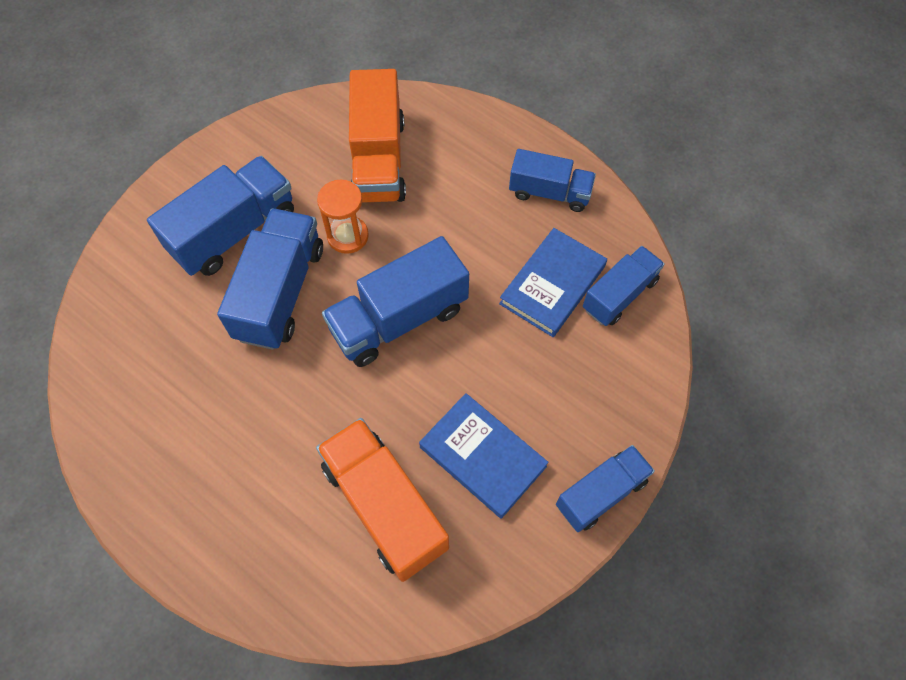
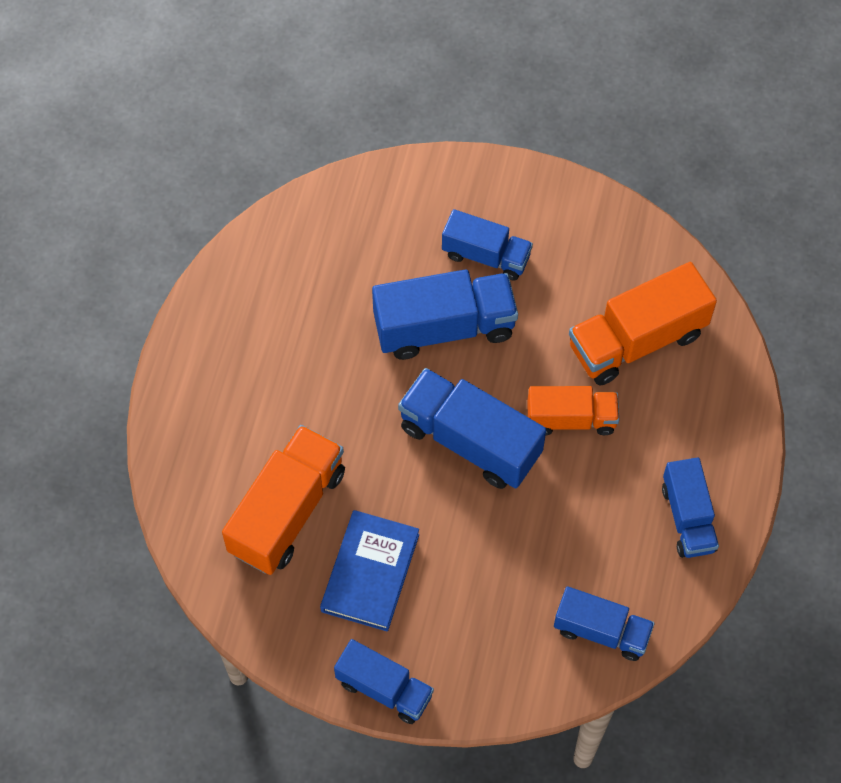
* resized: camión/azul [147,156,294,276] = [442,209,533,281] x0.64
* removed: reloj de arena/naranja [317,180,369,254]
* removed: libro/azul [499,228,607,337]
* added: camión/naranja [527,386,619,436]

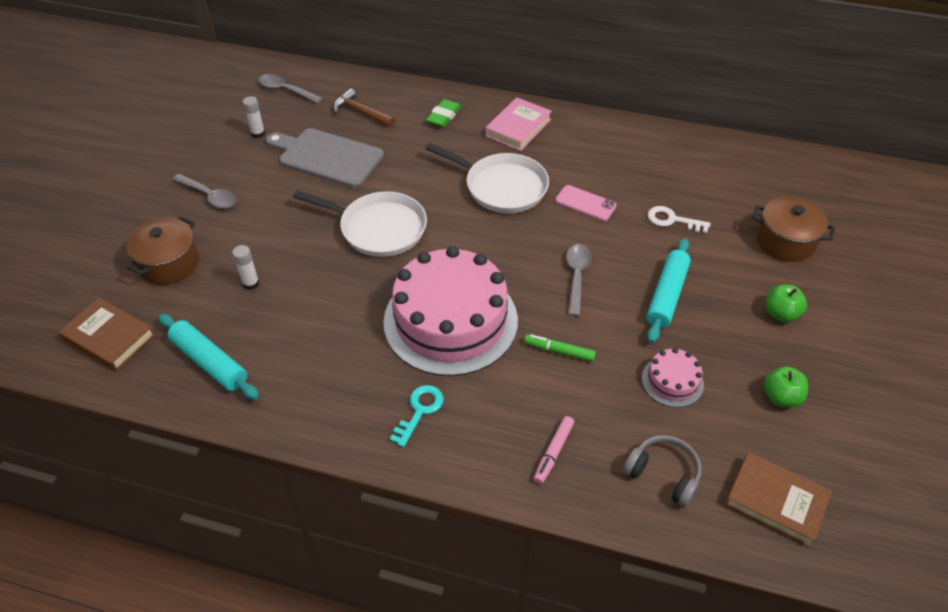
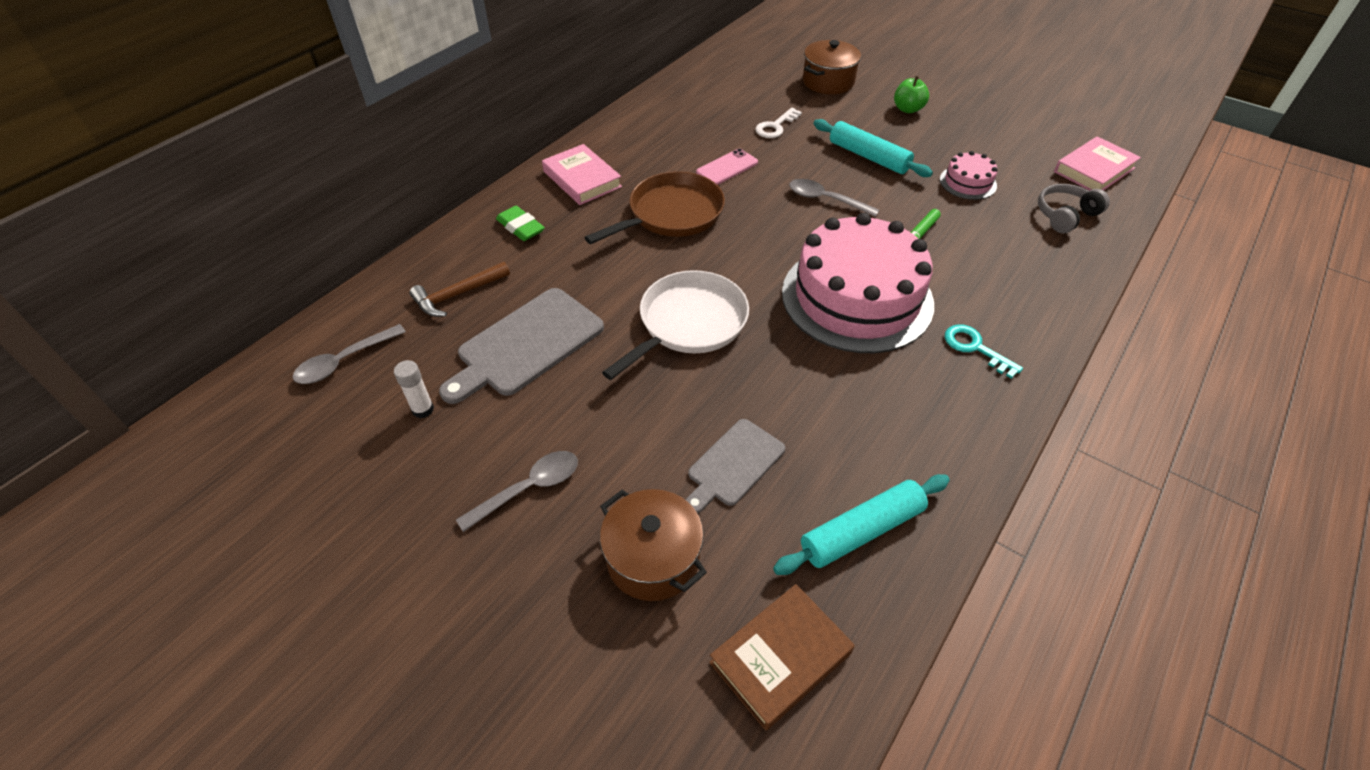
* replaced: barra de pegamento/blanco [232,245,260,290] to tabla de cortar/gris [686,419,785,514]
* recoloured: sartén/blanco [426,143,549,213] to sartén/marrón [584,171,725,244]
* removed: rotulador/rosa [534,416,574,484]
* recoloured: libro/marrón [725,452,832,547] to libro/rosa [1054,136,1141,191]
* removed: manzana/verde [764,366,808,407]

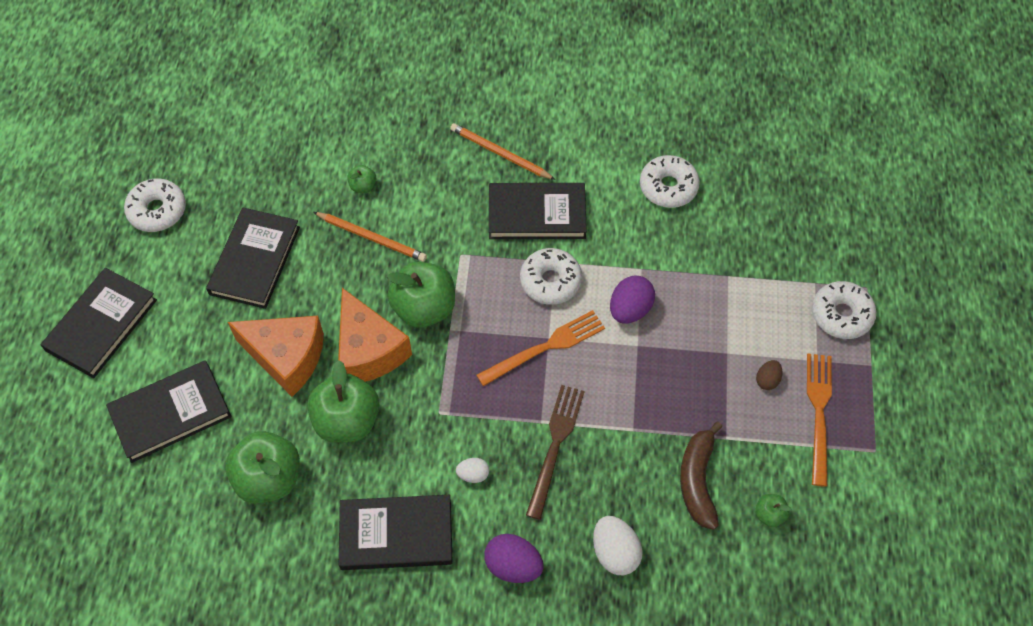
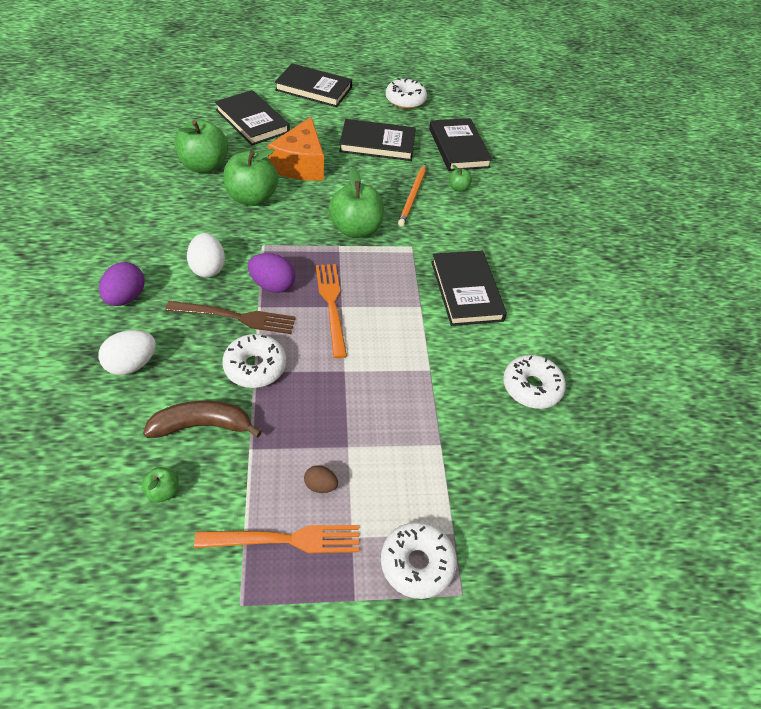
* removed: queso/naranja [338,288,412,382]
* moved: libro/negro [339,495,453,570] to [429,118,492,171]
* removed: lápiz/naranja [450,123,555,180]
* resized: huevo/blanco [456,458,489,483] = [187,233,225,278] x1.75
* turned: tenedor/naranja [476,310,605,386] = [316,264,347,358] 150 degrees counterclockwise
* moved: rosquilla/blanco [520,248,582,305] to [222,334,286,388]
* moved: huevo/morado [610,276,655,323] to [248,253,295,293]

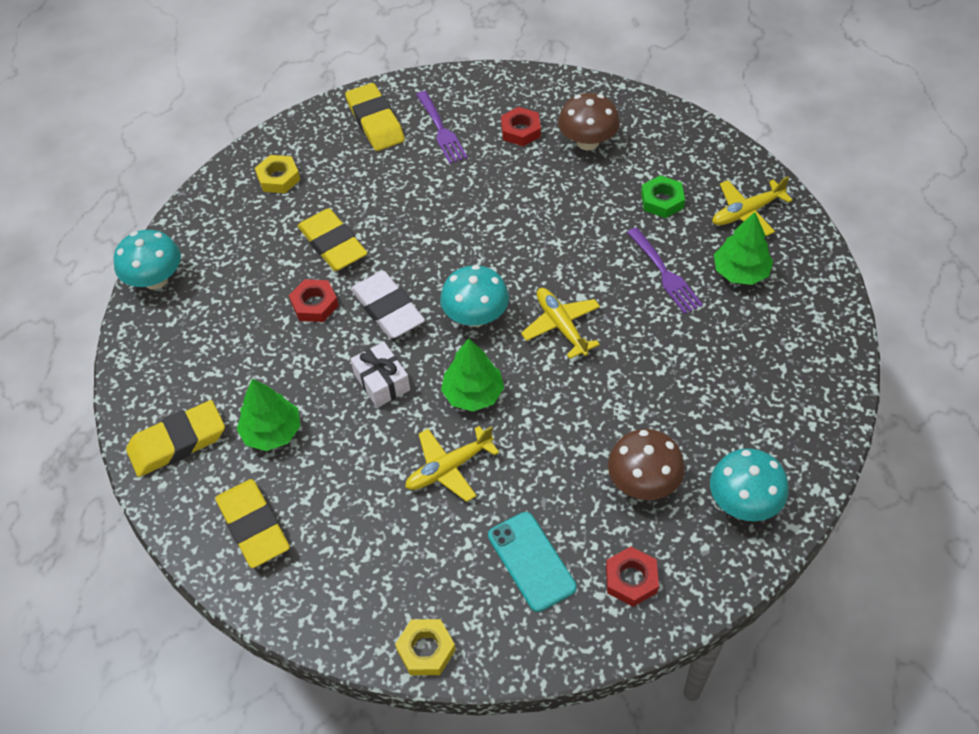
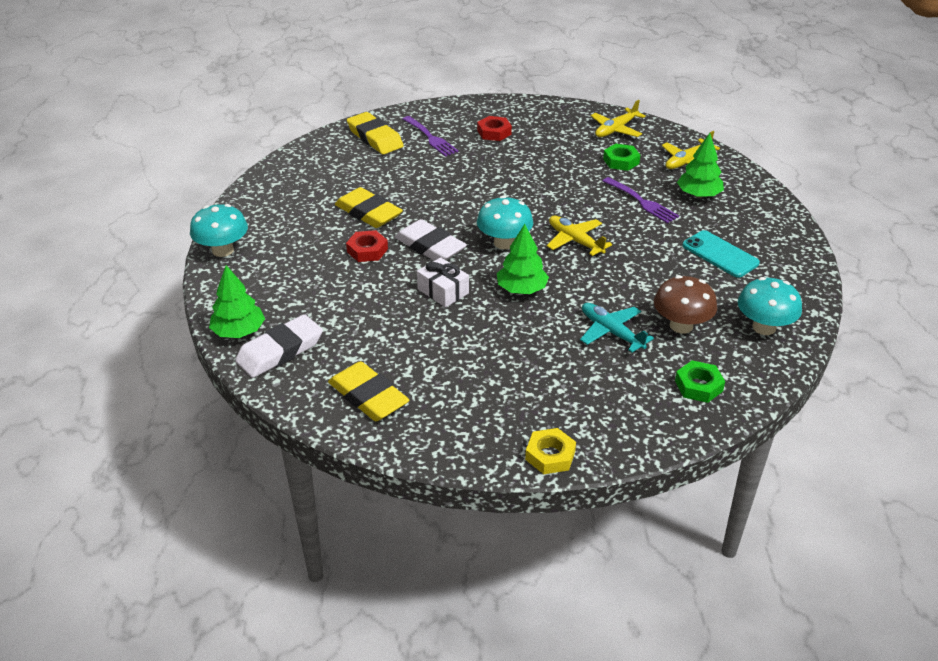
* recoloured: goma de borrar/amarillo [126,400,225,477] to goma de borrar/blanco [235,314,323,378]
* moved: árbol/verde [236,379,300,451] to [209,265,265,338]
* removed: tuerca/amarillo [255,155,300,193]
* moved: avión/amarillo [405,426,499,502] to [591,100,646,137]
* moved: móvil/turquesa [488,512,577,612] to [682,230,760,278]
* removed: seta/marrón [558,93,620,151]
* recoloured: tuerca/rojo [606,546,659,607] to tuerca/verde [675,360,725,403]
* added: avión/turquesa [580,303,654,352]

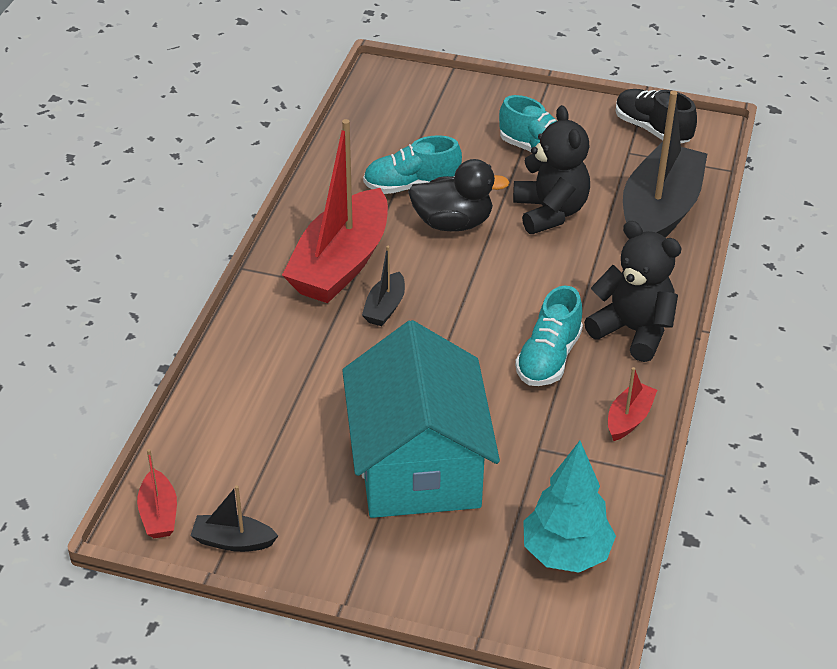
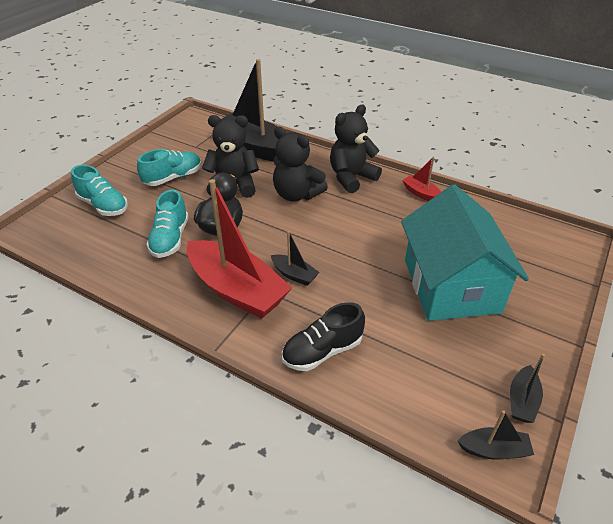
* recoloured: barco/rojo [137,449,177,538] to barco/negro [458,410,534,459]
* turned: casa/turquesa [342,320,500,518] = [401,184,529,321] 75 degrees clockwise
* moved: zapato/turquesa [515,286,583,386] to [71,165,128,216]
* removed: árbol/turquesa [523,441,616,573]
* moved: zapato/negro [616,89,697,143] to [282,302,365,371]
* added: osito/negro [273,126,328,201]

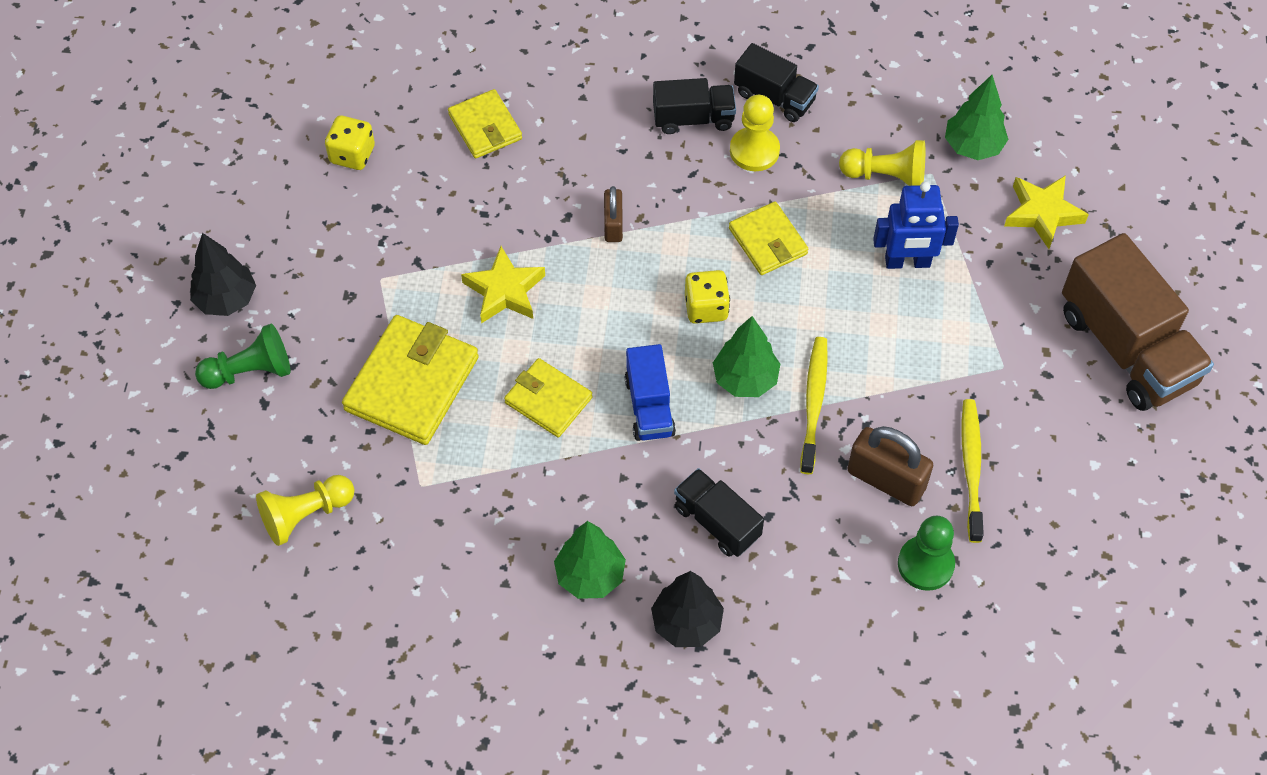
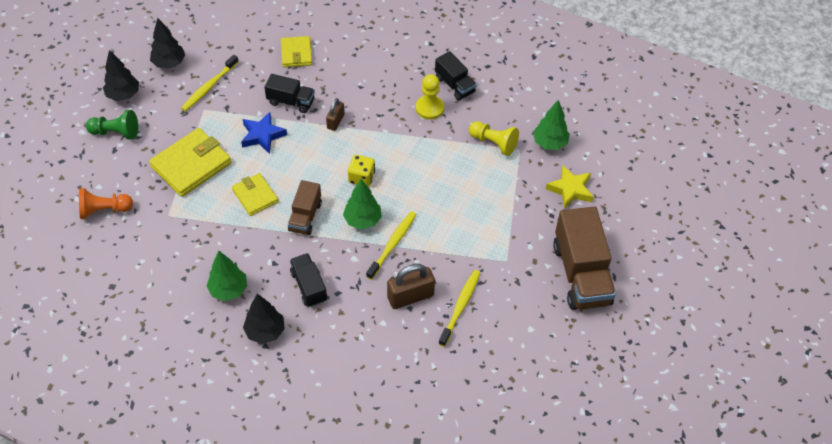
* recoloured: peón/amarillo [256,475,354,546] to peón/naranja [79,188,133,219]
* removed: dado/amarillo [325,115,375,170]
* recoloured: estrella/amarillo [461,246,545,324] to estrella/azul [241,112,287,154]
* recoloured: camión/azul [625,344,676,441] to camión/marrón [288,180,322,235]
* moved: camión/negro [653,78,736,134] to [264,74,315,113]
* removed: cartera/amarillo [729,202,808,275]
* turned: candado/marrón [847,426,933,506] = [387,264,435,309] 75 degrees counterclockwise
* removed: robot/azul [873,182,959,269]
* removed: peón/verde [898,516,955,591]
* added: árbol/negro [150,18,185,69]
* added: cepillo de dientes/amarillo [181,55,238,112]

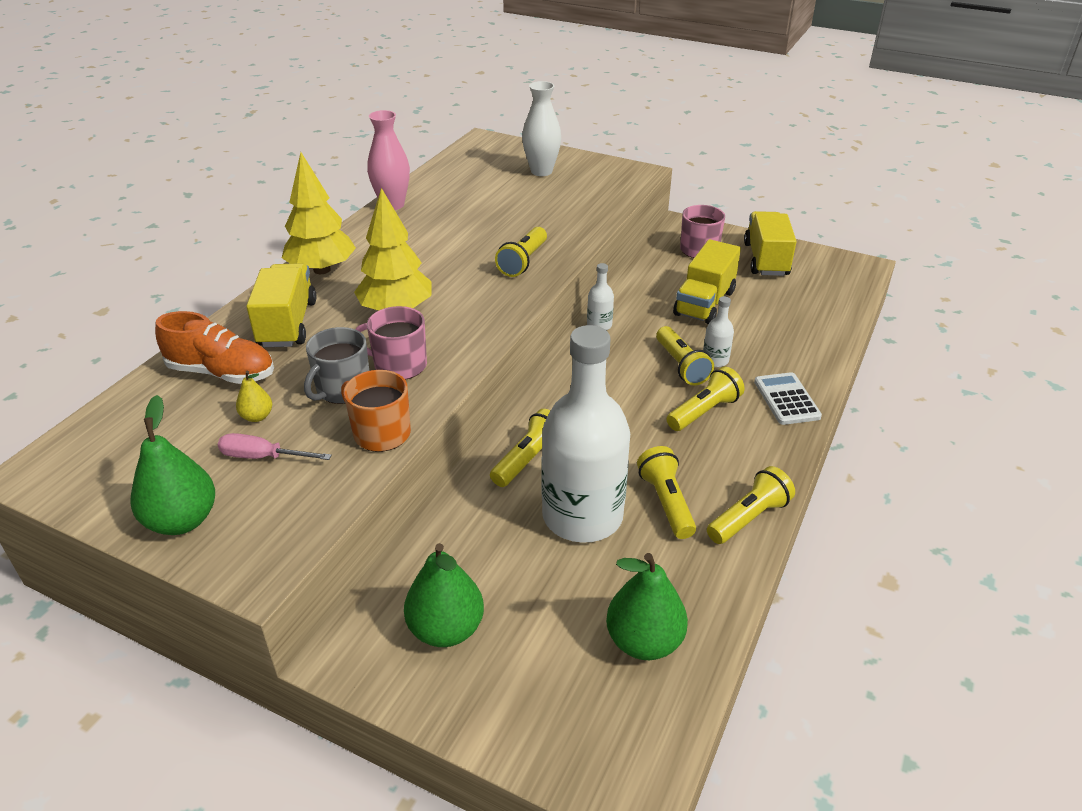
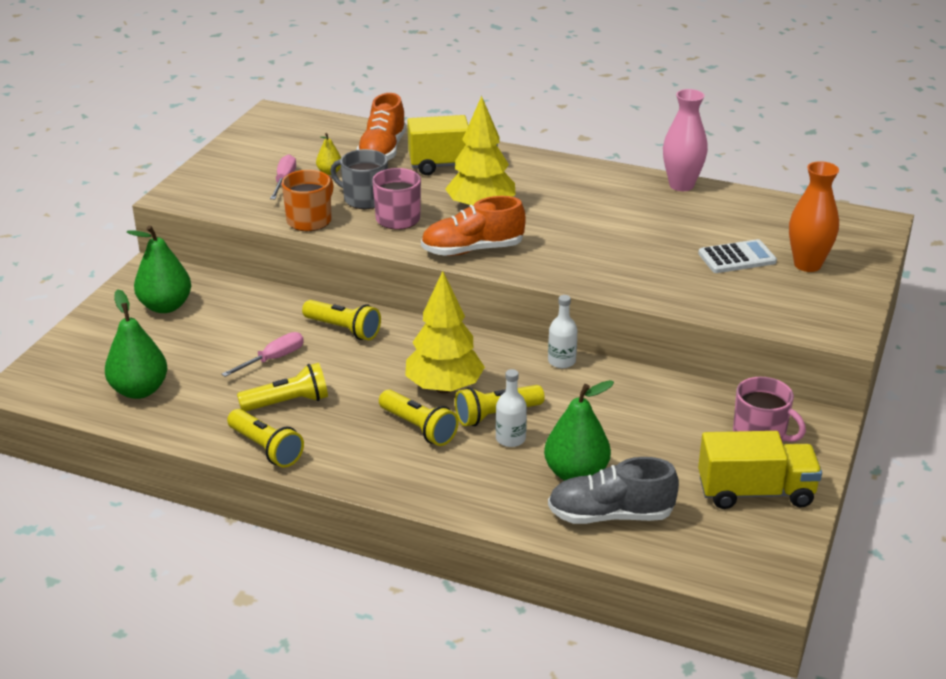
* moved: pera/verde [130,395,215,535] to [544,380,614,481]
* moved: árbol/amarillo [282,152,356,274] to [405,271,485,393]
* removed: lámpara de mano/amarillo [495,227,547,277]
* recoloured: florero/blanco [522,81,561,176] to florero/naranja [789,161,839,272]
* replaced: botella/blanco [542,325,630,543] to destornillador/rosa [222,332,304,377]
* removed: camión/amarillo [673,239,741,324]
* moved: calculadora/blanco [754,372,822,425] to [698,239,777,273]
* added: zapato/naranja [421,196,526,256]
* added: zapato/gris [548,457,679,524]

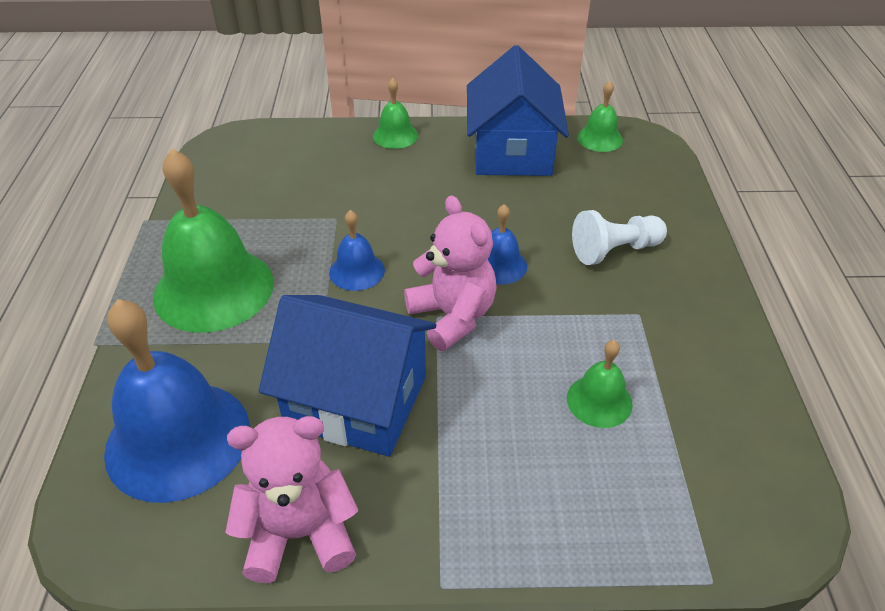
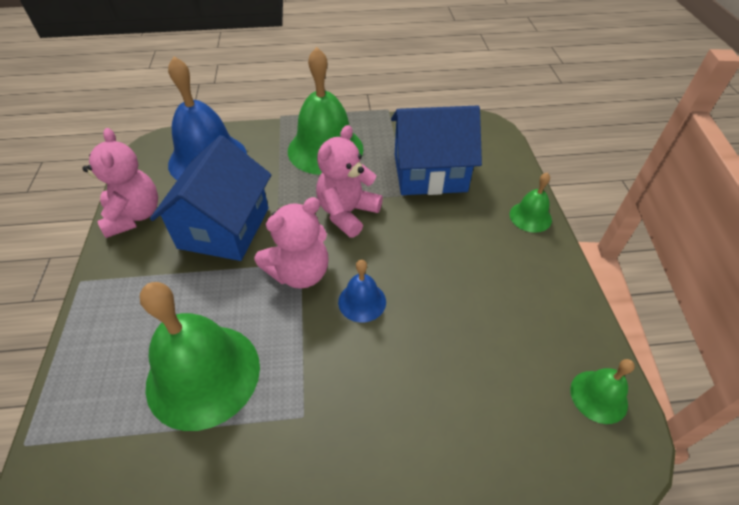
* replaced: campana/azul [329,210,385,291] to osito/rosa [316,125,383,238]
* moved: casa/azul [467,45,569,176] to [391,106,482,195]
* resized: campana/verde [567,340,633,428] = [140,282,260,431] x2.08
* removed: peón/blanco [572,210,667,265]

